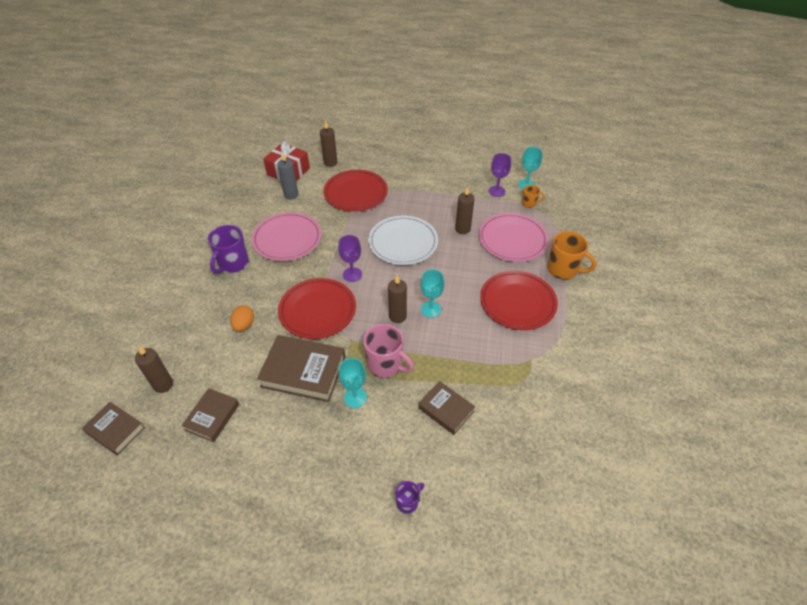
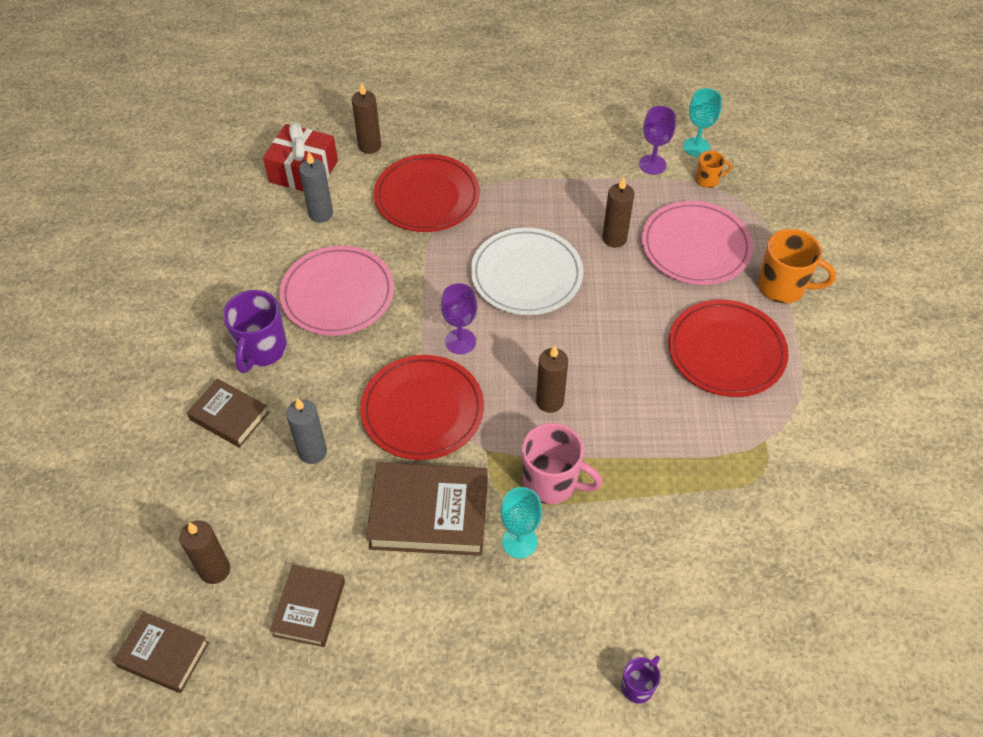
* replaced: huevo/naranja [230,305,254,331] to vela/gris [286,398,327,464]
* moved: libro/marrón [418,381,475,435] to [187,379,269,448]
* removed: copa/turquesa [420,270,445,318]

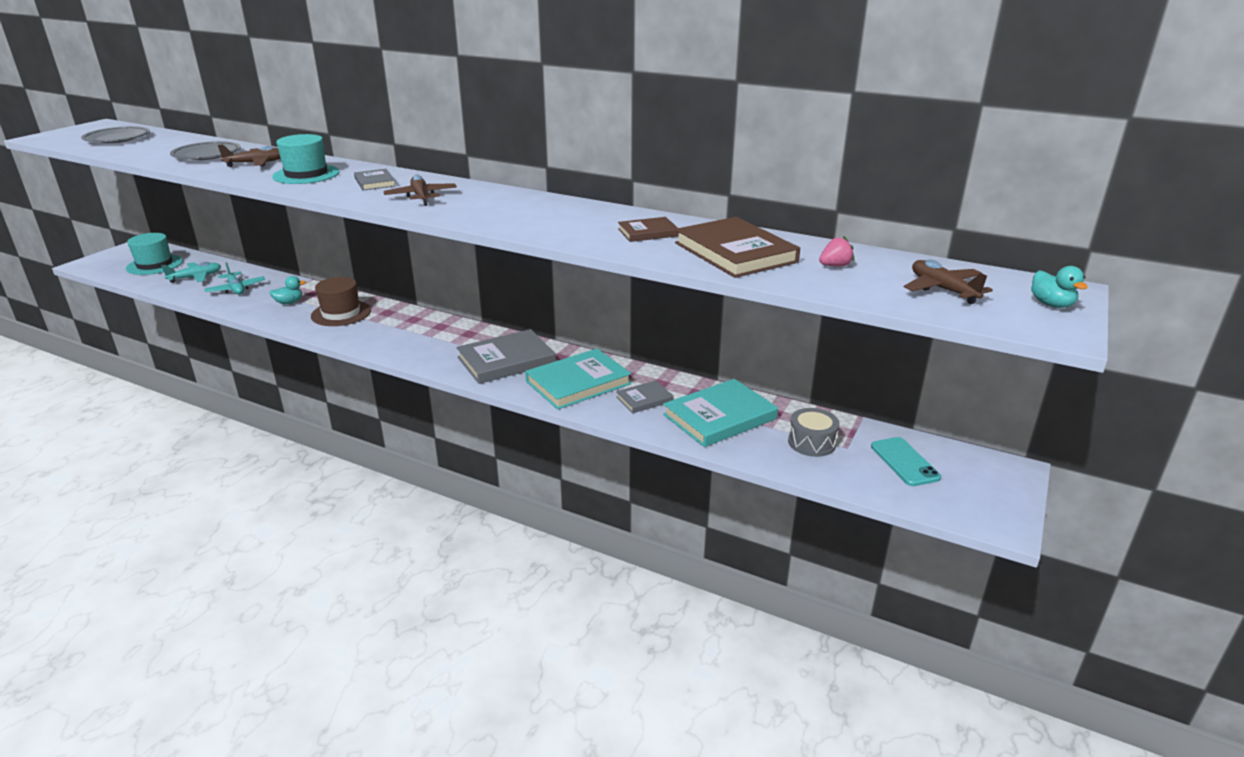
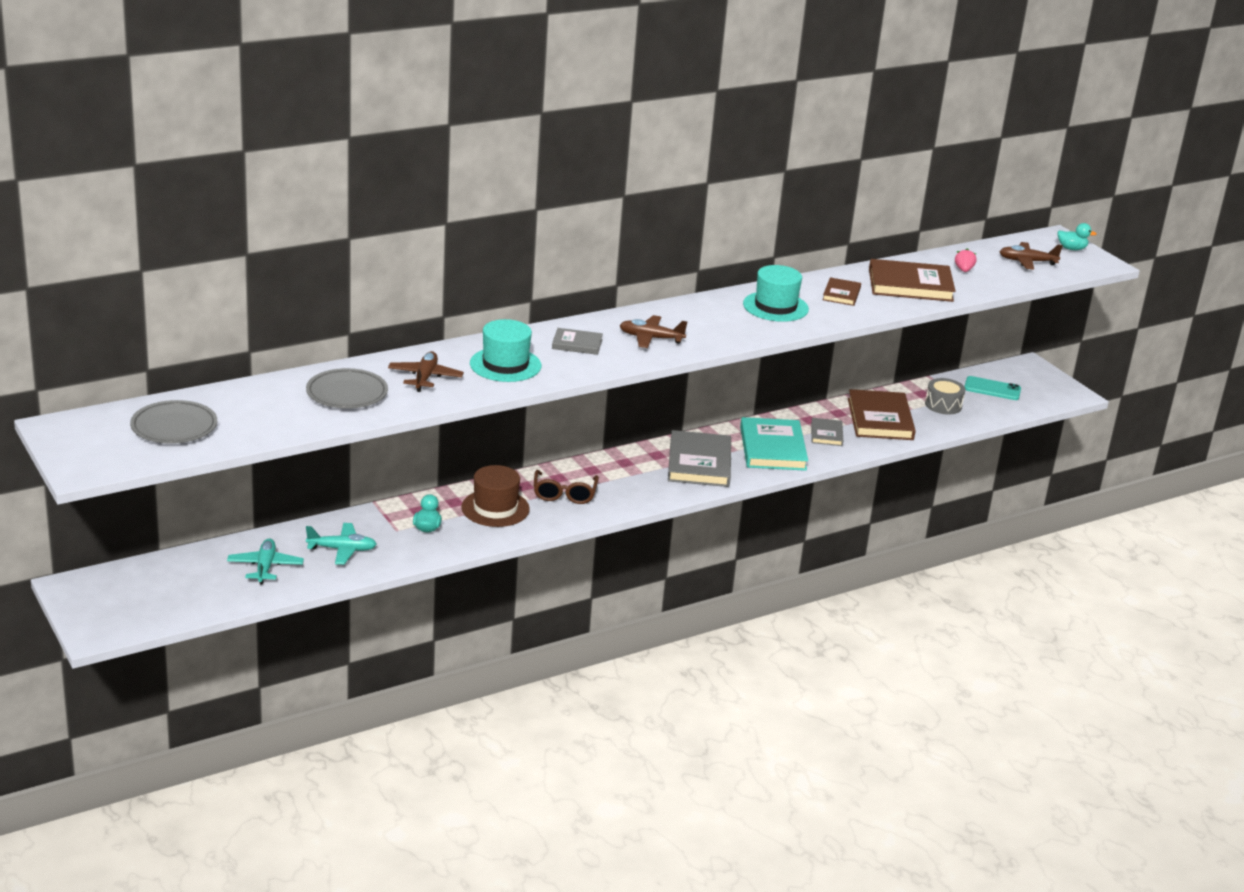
* moved: sombrero/turquesa [126,233,183,275] to [743,265,809,322]
* recoloured: libro/turquesa [663,379,778,447] to libro/marrón [848,389,916,440]
* added: gafas/marrón [534,470,599,504]

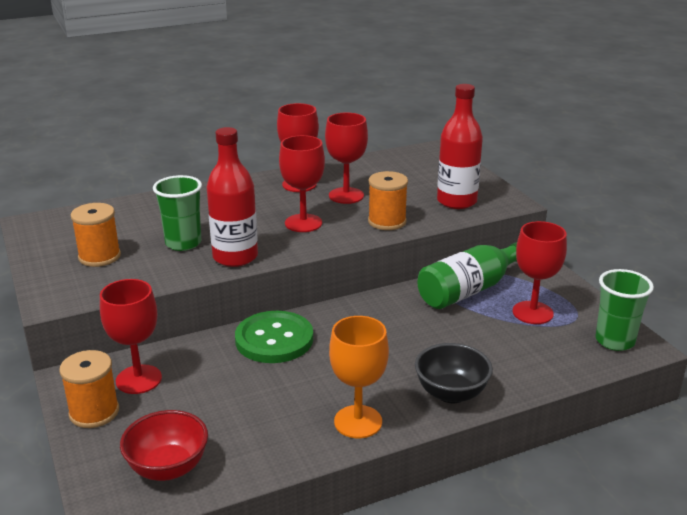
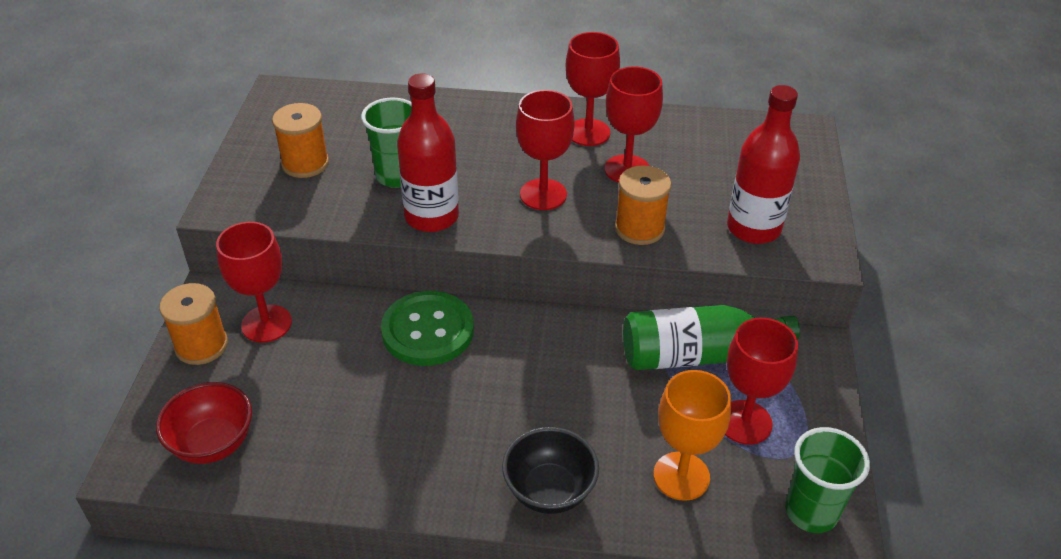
* moved: copa/naranja [329,316,389,438] to [653,370,731,501]

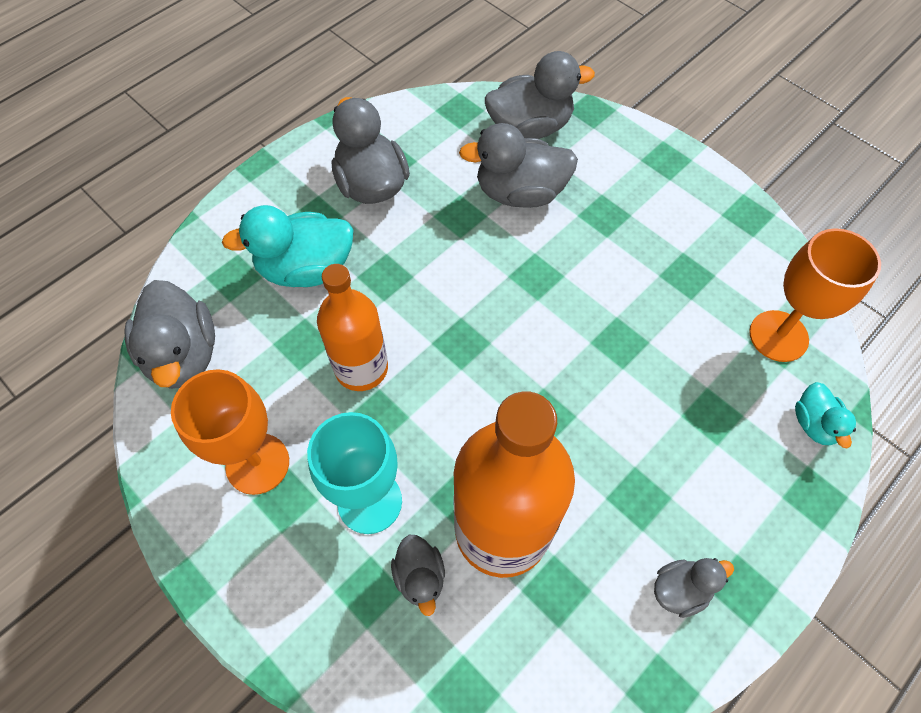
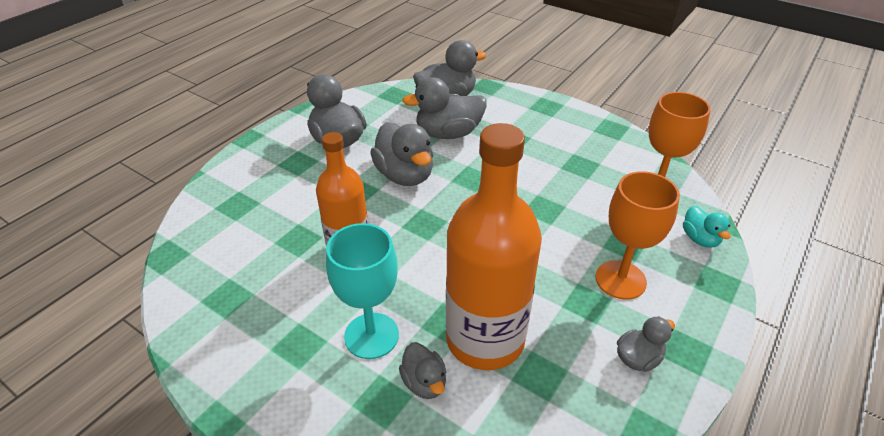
* moved: pato/gris [124,280,215,389] to [370,122,433,186]
* moved: copa/naranja [171,369,289,495] to [596,171,680,300]
* removed: pato/turquesa [222,205,353,287]

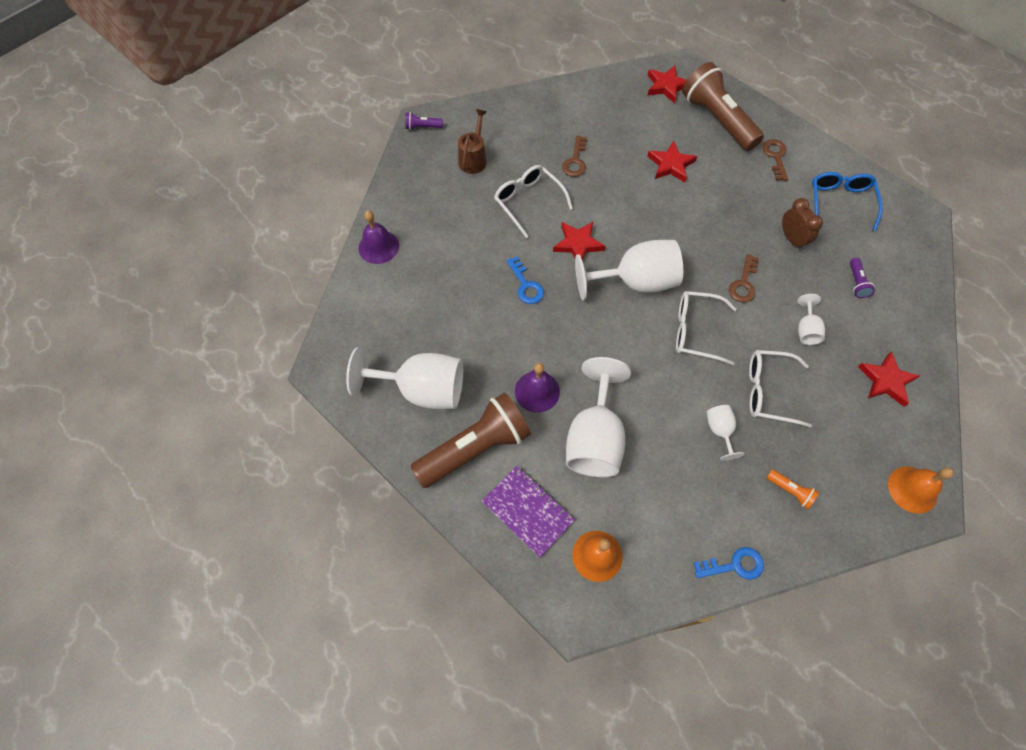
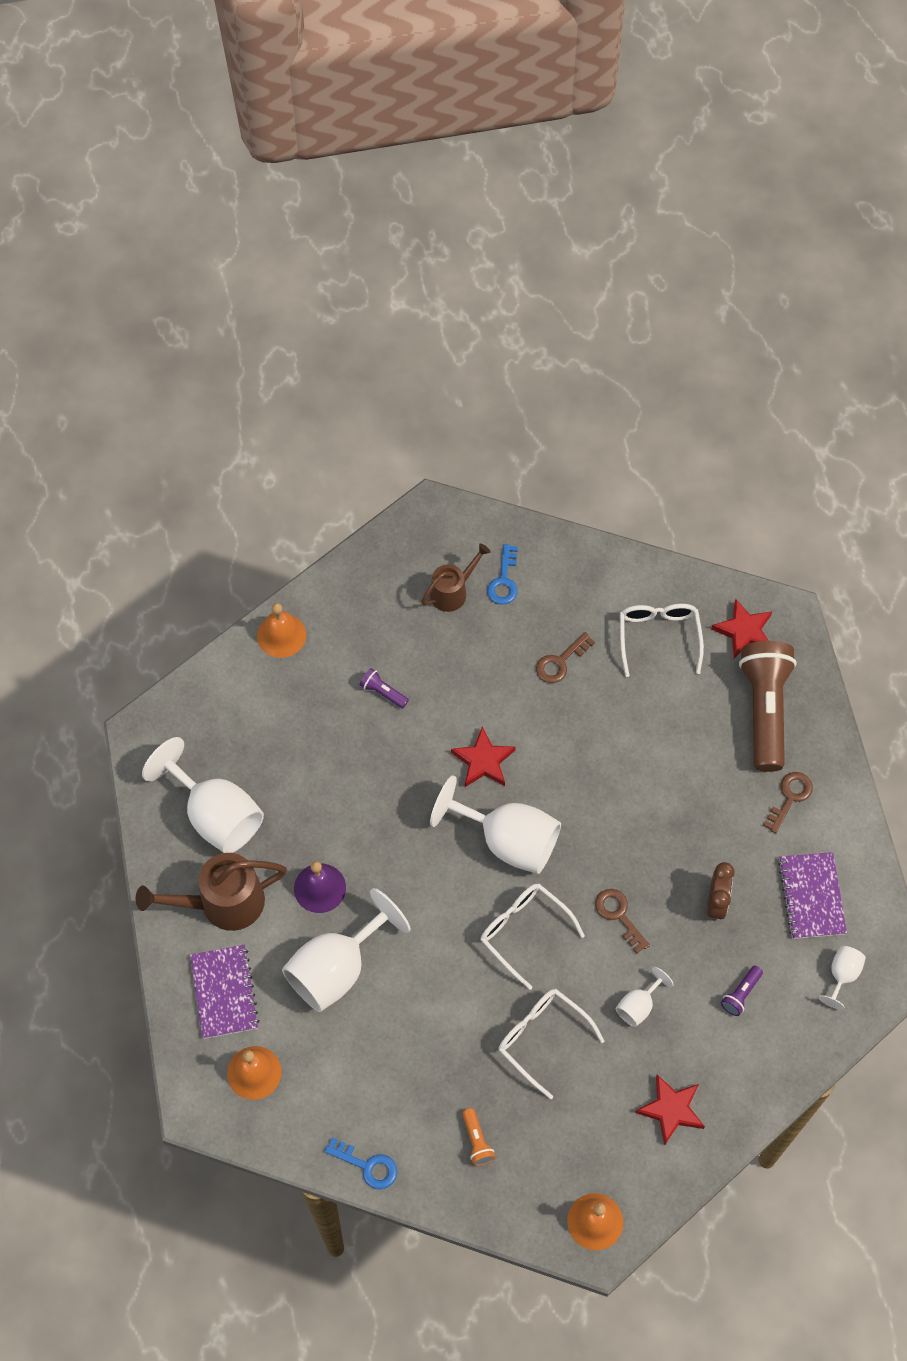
* recoloured: campana/morado [358,211,399,264] to campana/naranja [257,603,306,658]
* moved: lámpara de mano/morado [405,112,443,130] to [359,668,409,708]
* replaced: lámpara de mano/marrón [410,392,531,488] to regadera/marrón [136,853,287,931]
* moved: gafas/blanco [494,165,573,238] to [620,604,704,677]
* moved: llave/azul [506,256,544,304] to [487,544,518,605]
* removed: estrella/rojo [647,141,697,183]
* moved: copa/blanco [707,405,745,461] to [819,946,866,1010]
* turned: llave/marrón [729,254,759,303] = [595,889,650,953] 90 degrees clockwise
* replaced: gafas/azul [812,172,883,231] to cuaderno/morado [778,852,847,939]

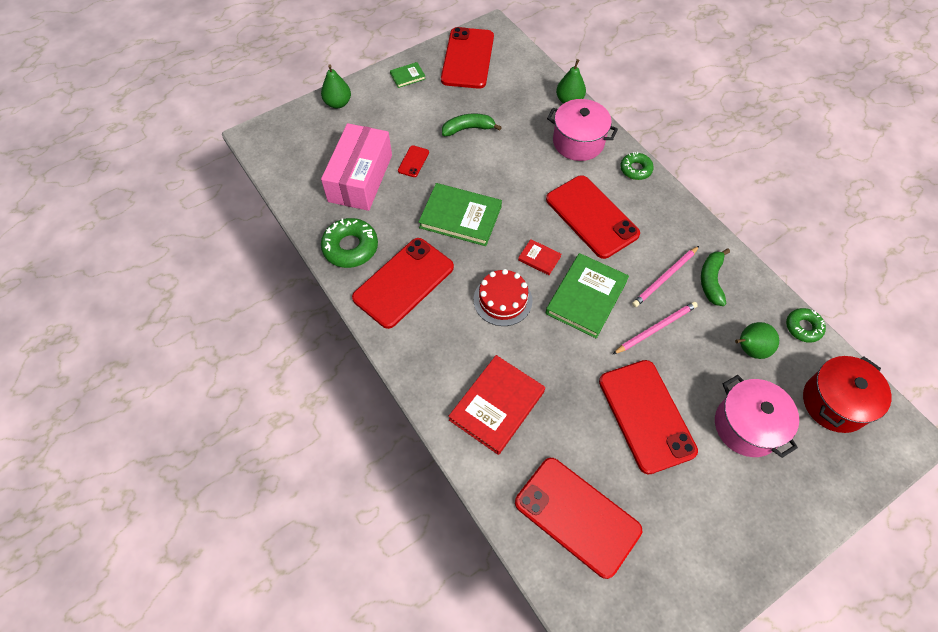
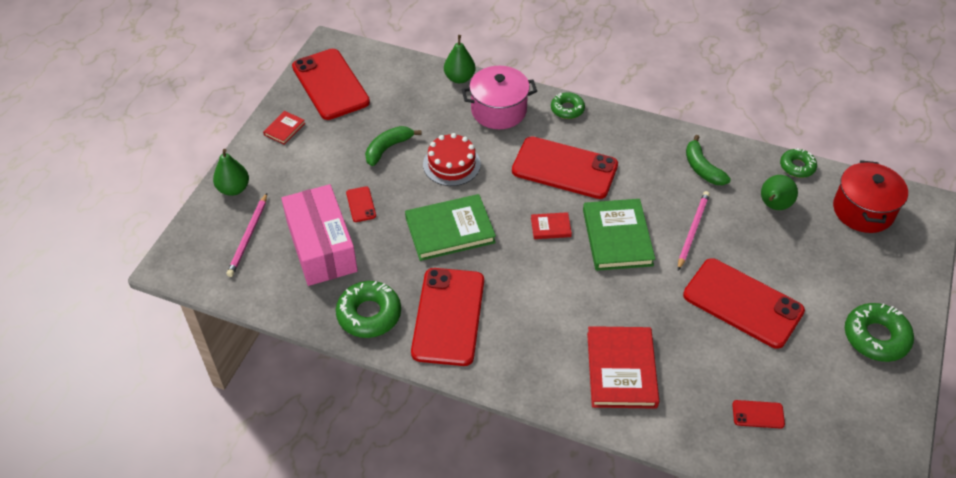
* recoloured: libro/verde [390,62,425,88] to libro/rojo [263,111,305,145]
* moved: tarta/rojo [474,269,533,326] to [423,133,481,186]
* resized: móvil/rojo [515,458,642,579] = [732,400,785,429] x0.42
* moved: lápiz/rosa [632,246,699,307] to [227,193,267,277]
* removed: olla/rosa [715,375,799,458]
* added: rosquilla/verde [845,303,914,362]

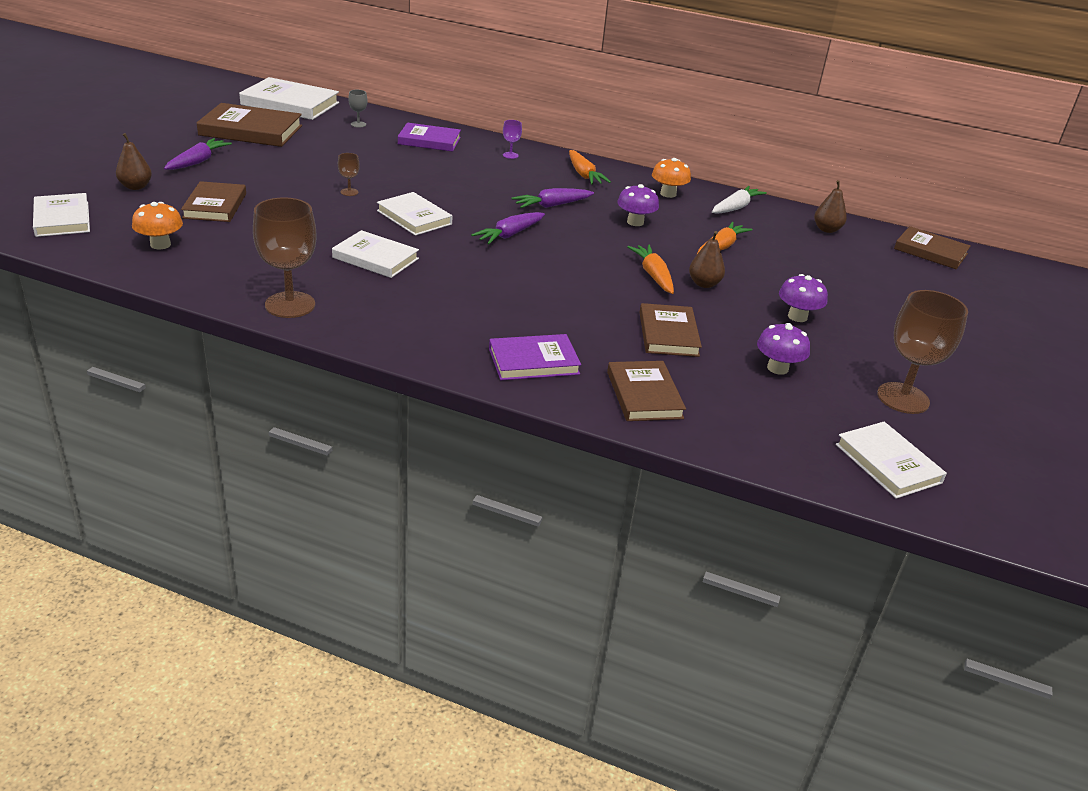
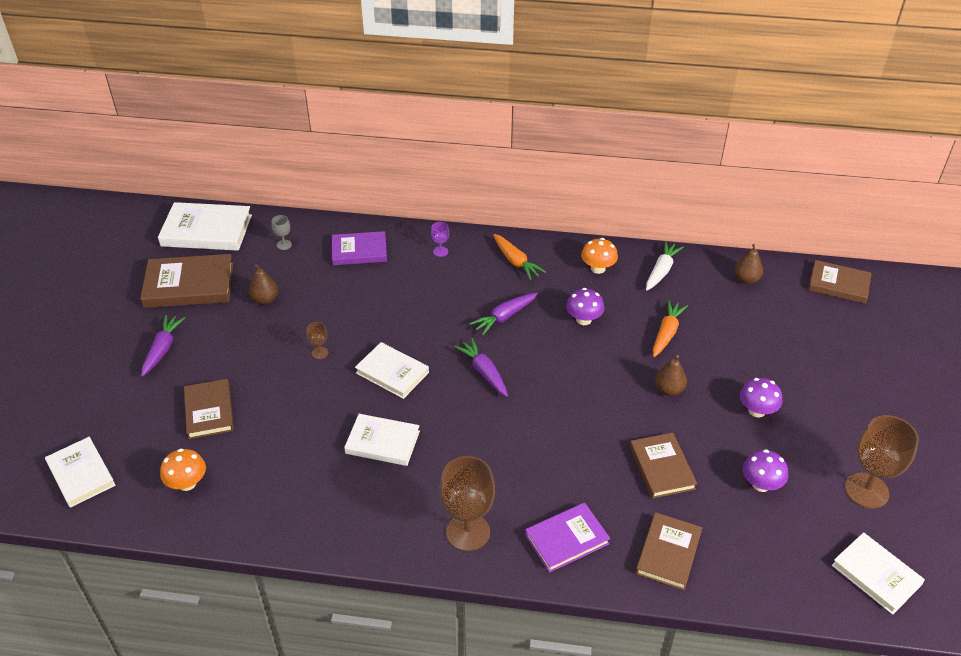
* moved: pera/marrón [116,133,152,190] to [249,264,278,305]
* moved: copa/marrón [253,197,317,318] to [440,456,495,551]
* turned: zanahoria/morado [471,212,545,245] = [454,338,508,397] 120 degrees clockwise
* turned: libro/marrón [607,361,686,421] = [635,512,702,590] 45 degrees clockwise
* removed: zanahoria/naranja [627,245,674,294]

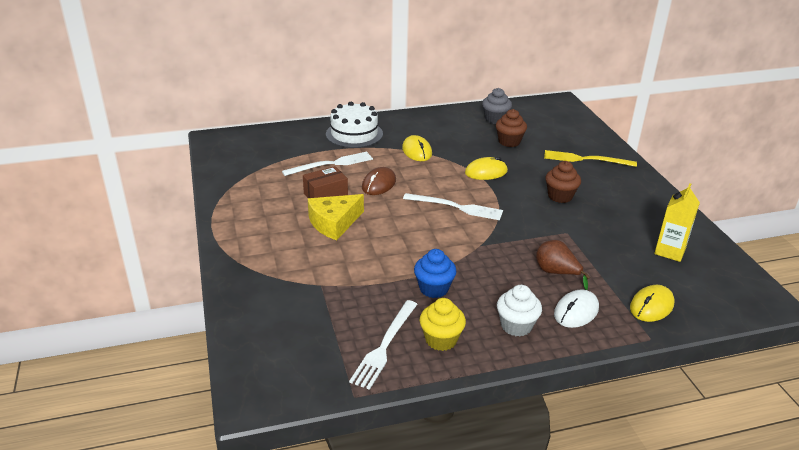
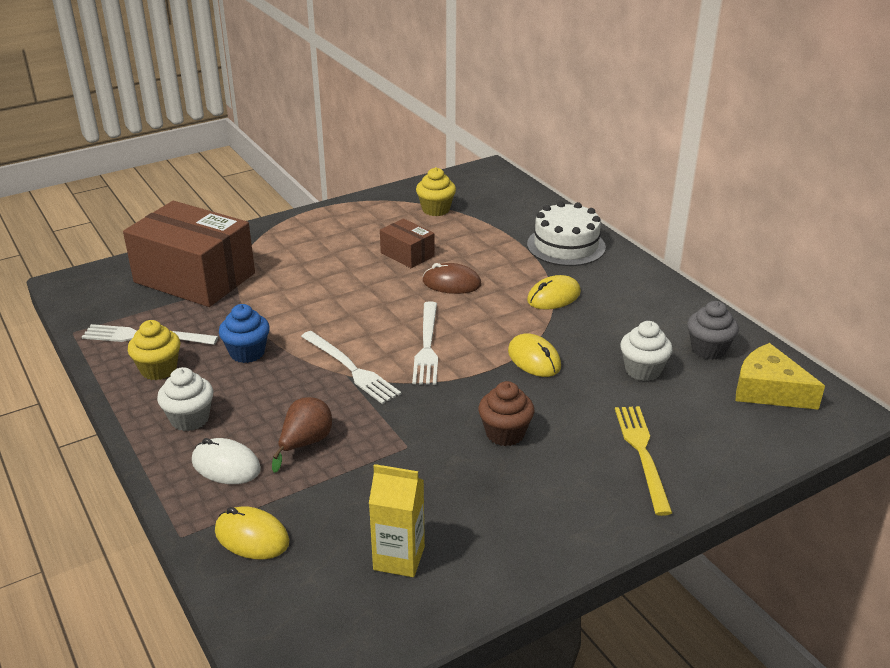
* moved: tenedor/blanco [282,152,373,176] to [301,331,401,404]
* moved: queso/amarillo [308,194,364,240] to [736,343,825,410]
* recoloured: magdalena/marrón [496,109,527,147] to magdalena/blanco [620,321,673,381]
* added: caja/marrón [123,201,255,307]
* added: magdalena/amarillo [416,167,456,216]

